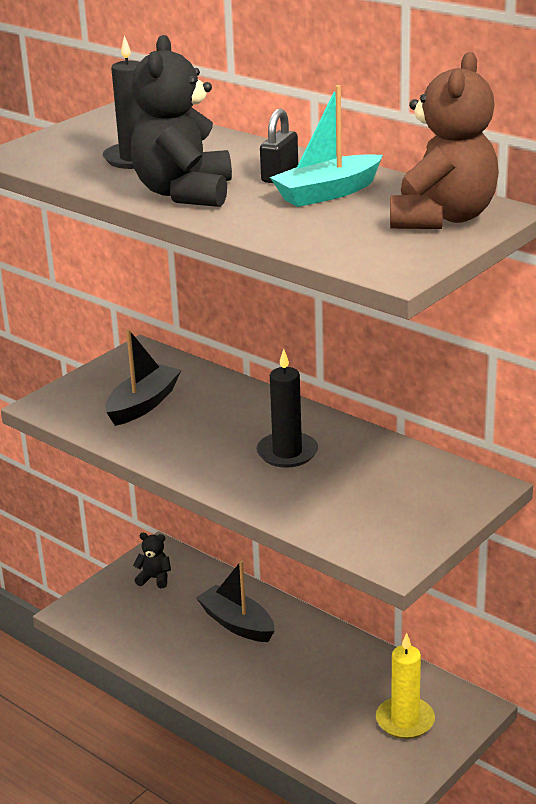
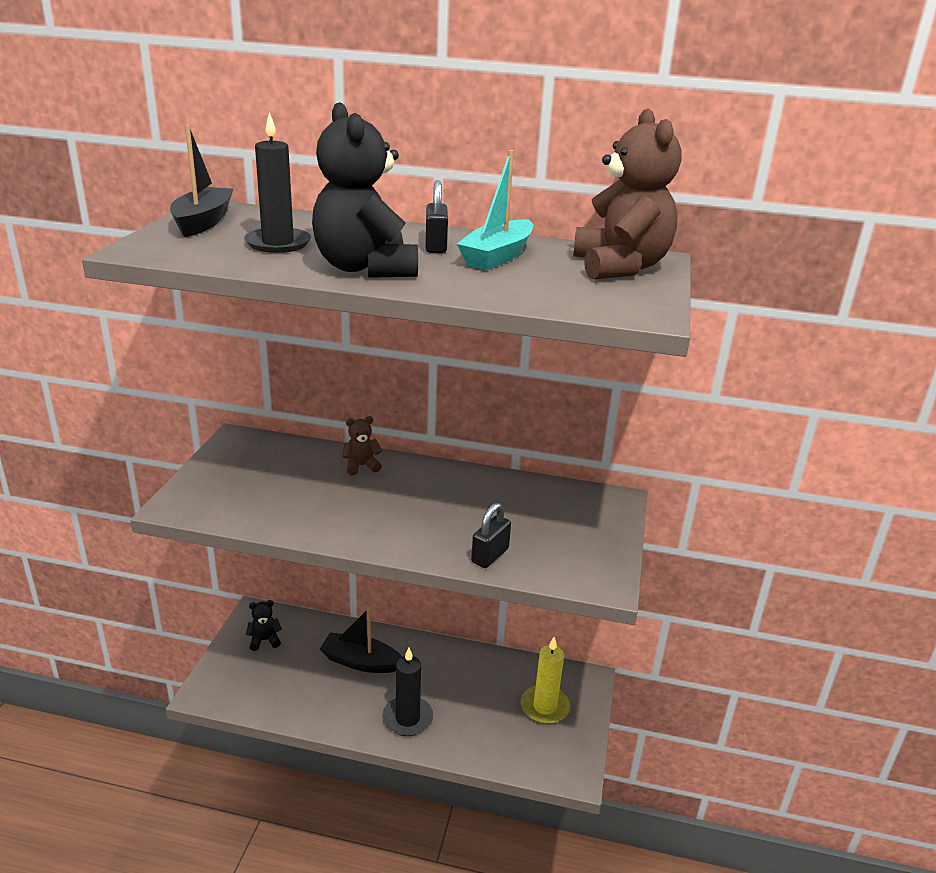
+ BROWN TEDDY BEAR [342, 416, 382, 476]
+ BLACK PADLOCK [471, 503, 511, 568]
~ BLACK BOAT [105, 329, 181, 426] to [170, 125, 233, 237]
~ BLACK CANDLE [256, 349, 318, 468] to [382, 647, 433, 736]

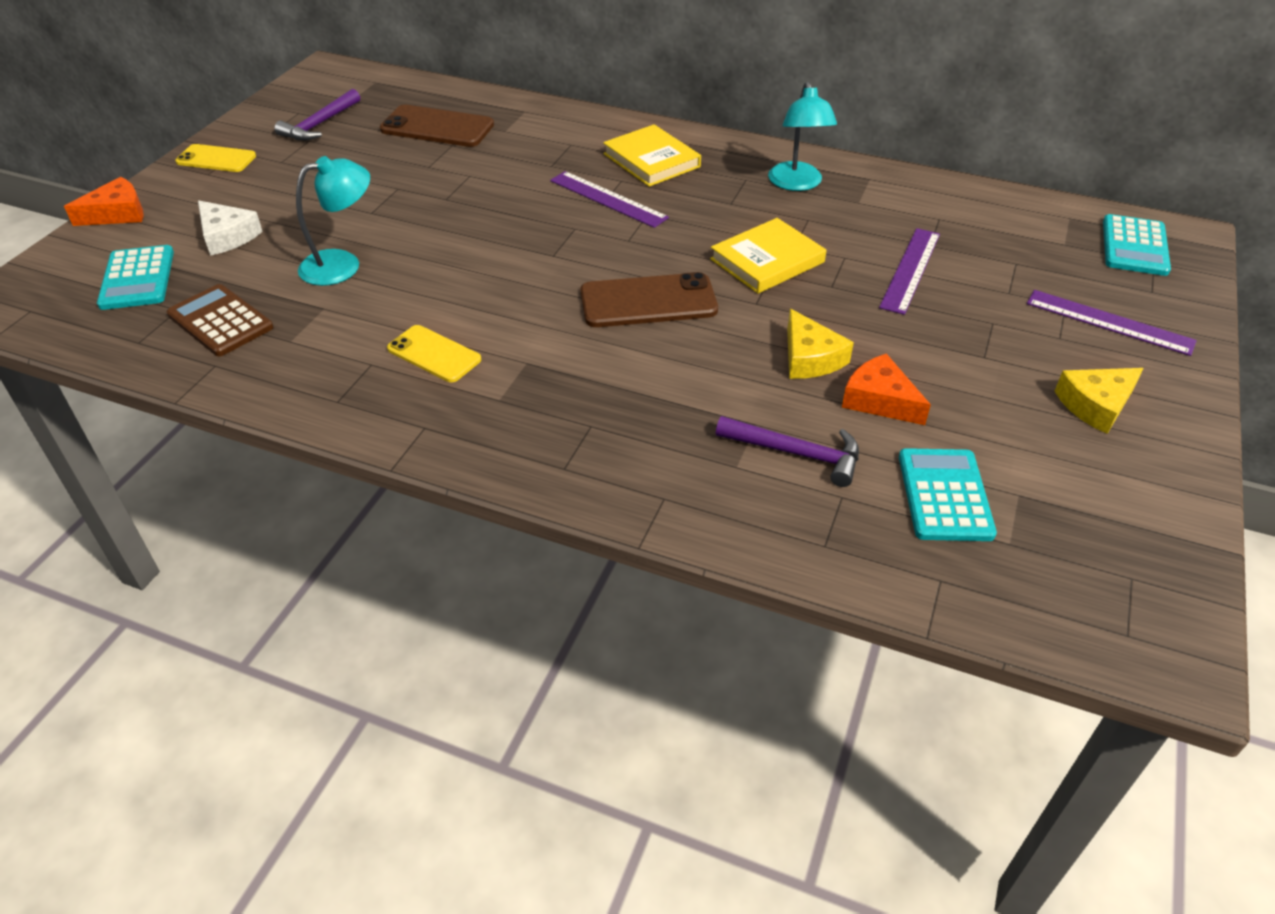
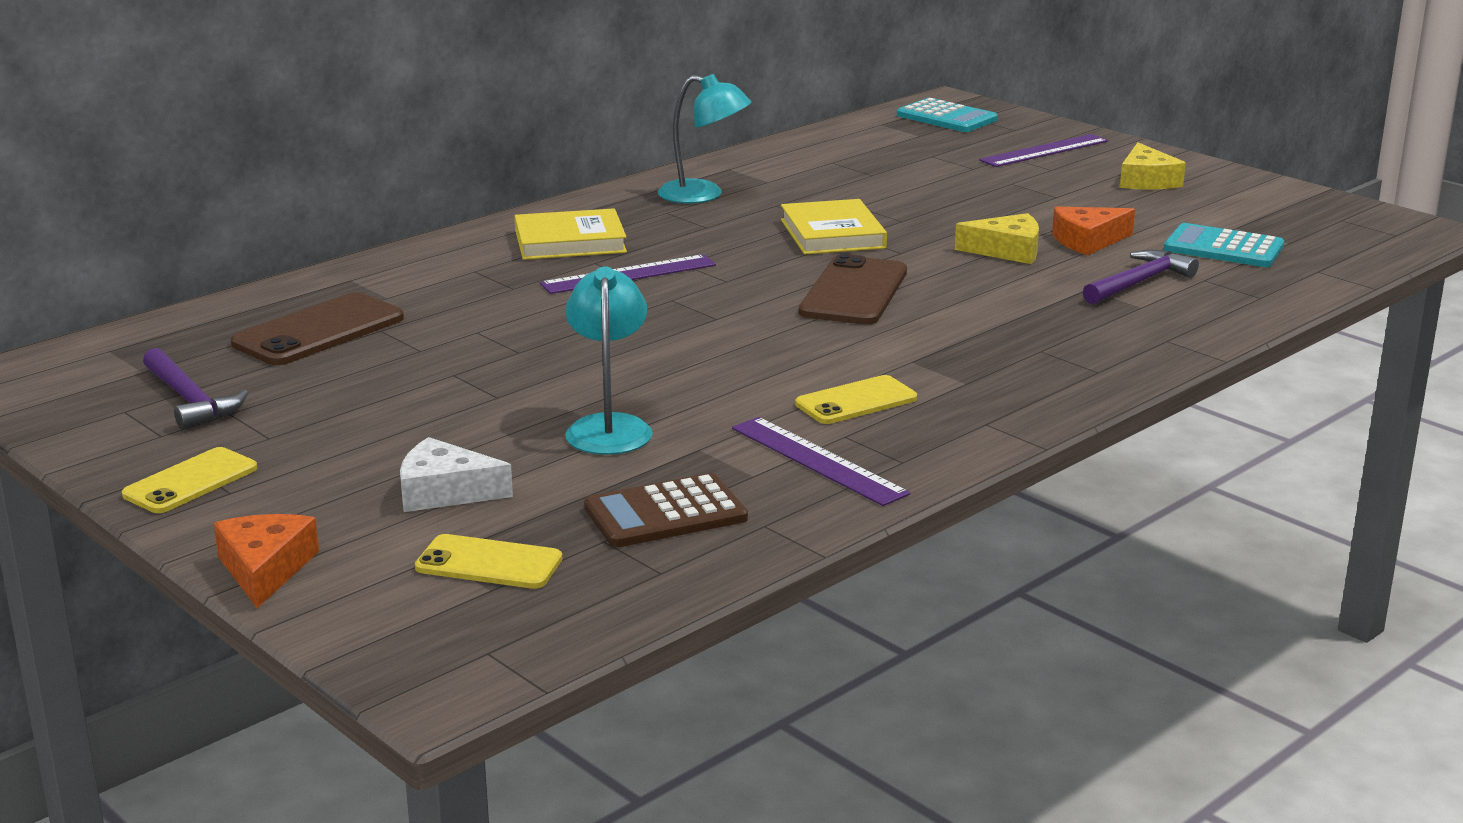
~ PURPLE RULER [879, 228, 940, 315] to [732, 417, 910, 506]
~ TURQUOISE CALCULATOR [97, 245, 174, 310] to YELLOW PHONE [415, 534, 562, 589]
~ WHITE CHEESE [198, 200, 263, 256] = [400, 437, 513, 512] 150 degrees counterclockwise

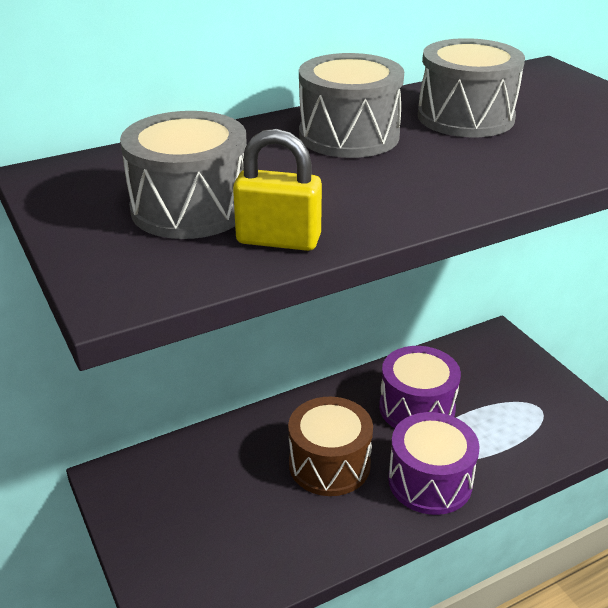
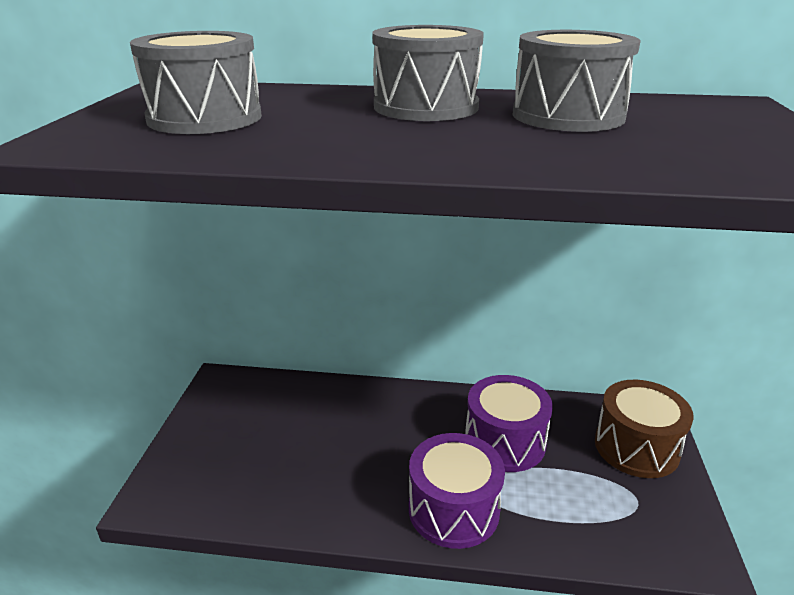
- YELLOW PADLOCK [233, 129, 322, 251]
~ BROWN DRUM [288, 397, 373, 496] to [595, 380, 694, 478]

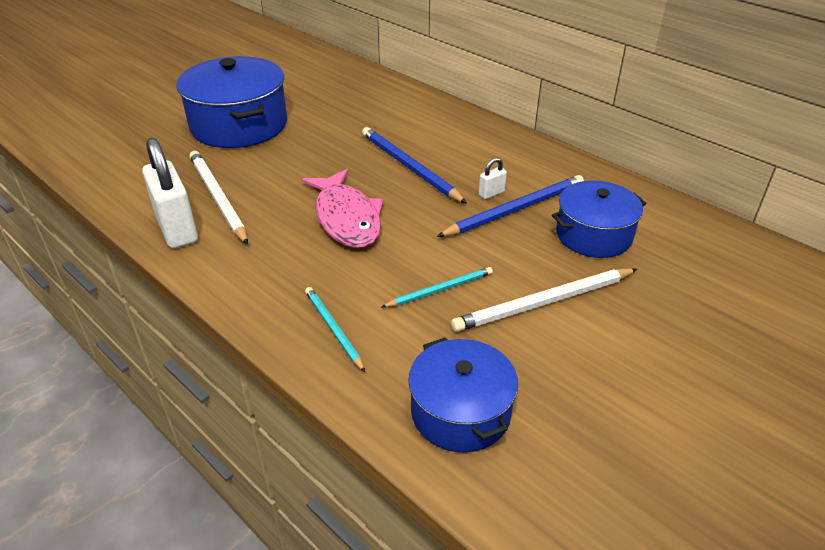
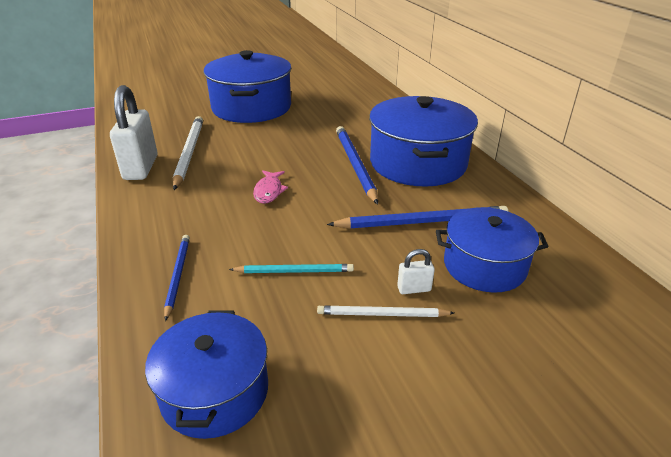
+ BLUE POT [369, 96, 478, 187]
~ WHITE PADLOCK [479, 157, 507, 199] to [397, 249, 435, 294]
~ TURQUOISE PENCIL [305, 287, 365, 372] to BLUE PENCIL [164, 235, 190, 321]
~ PINK FISH [301, 169, 383, 248] = [253, 170, 288, 204] x0.51
~ WHITE PENCIL [451, 268, 637, 332] = [317, 306, 454, 317] x0.60

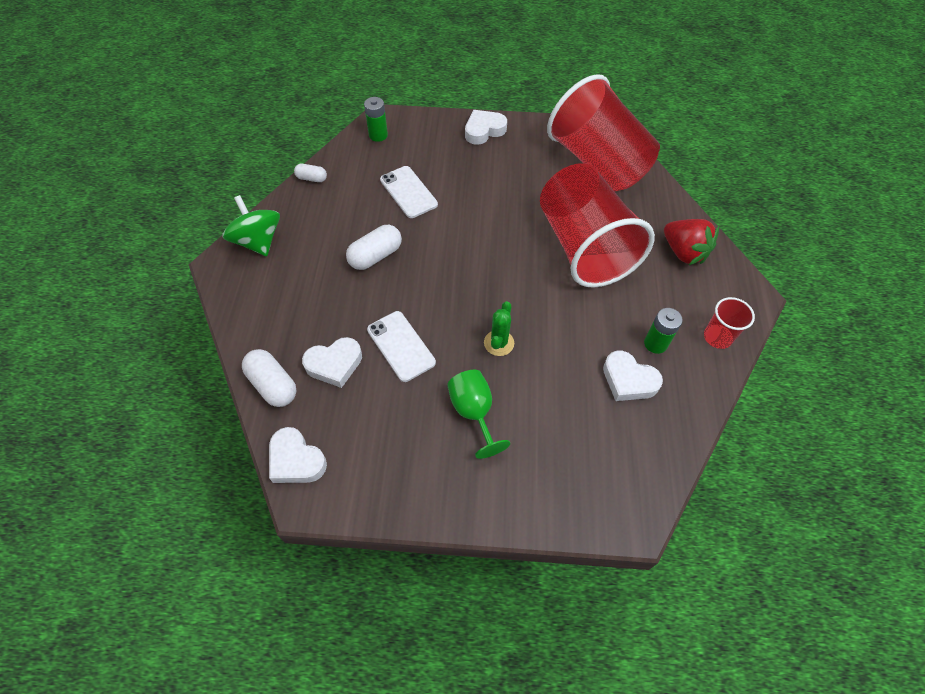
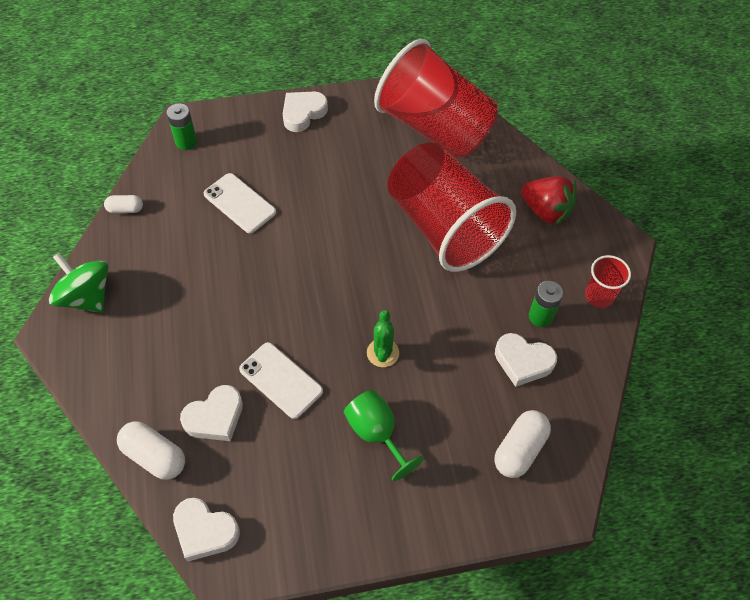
~ WHITE CAPSULE [346, 225, 402, 270] to [494, 410, 551, 478]

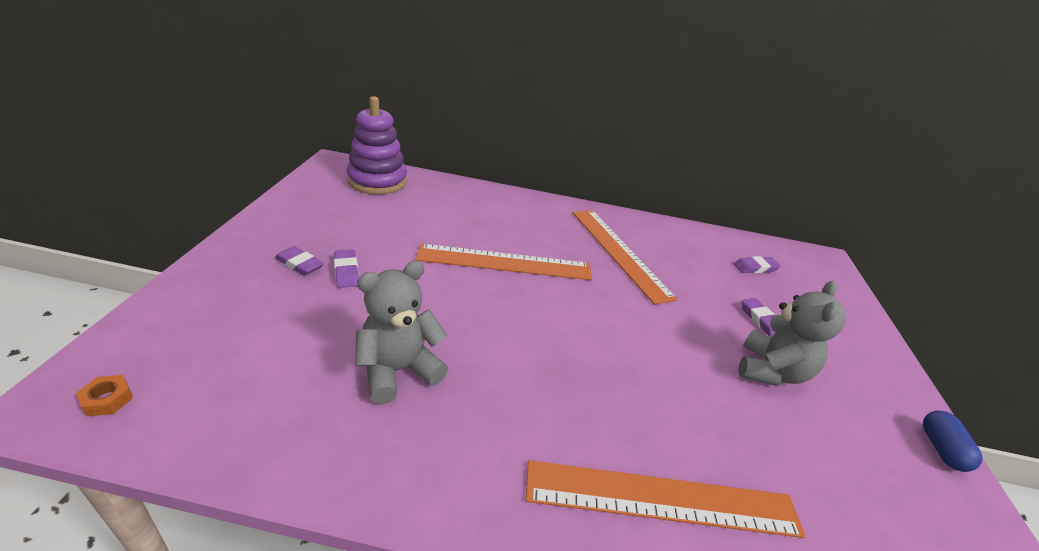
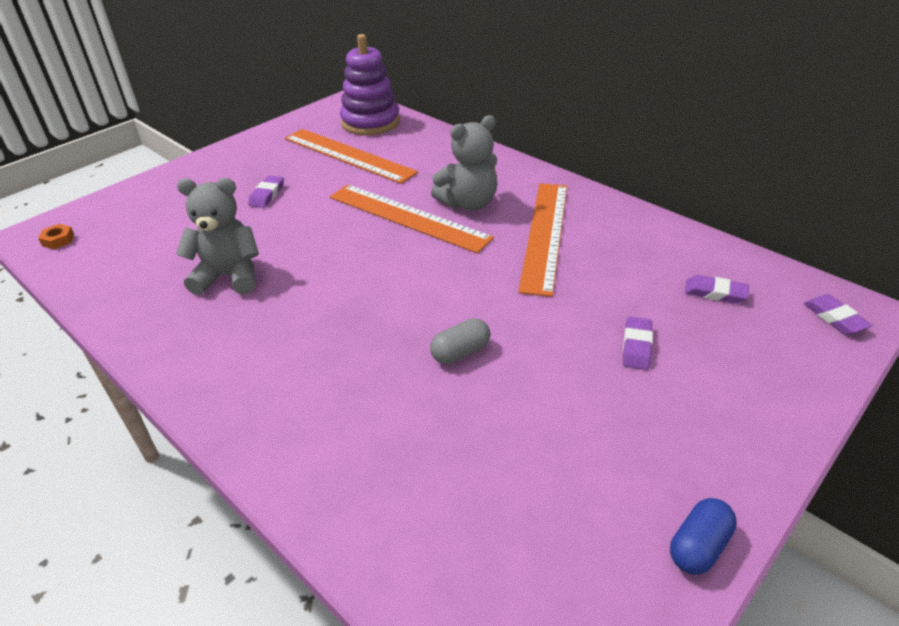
+ GREY CAPSULE [430, 318, 491, 364]
~ PURPLE ERASER [275, 246, 324, 276] to [804, 294, 873, 335]
~ ORANGE RULER [526, 460, 806, 538] to [285, 129, 418, 184]
~ GREY TEDDY BEAR [738, 281, 846, 386] to [431, 115, 498, 210]

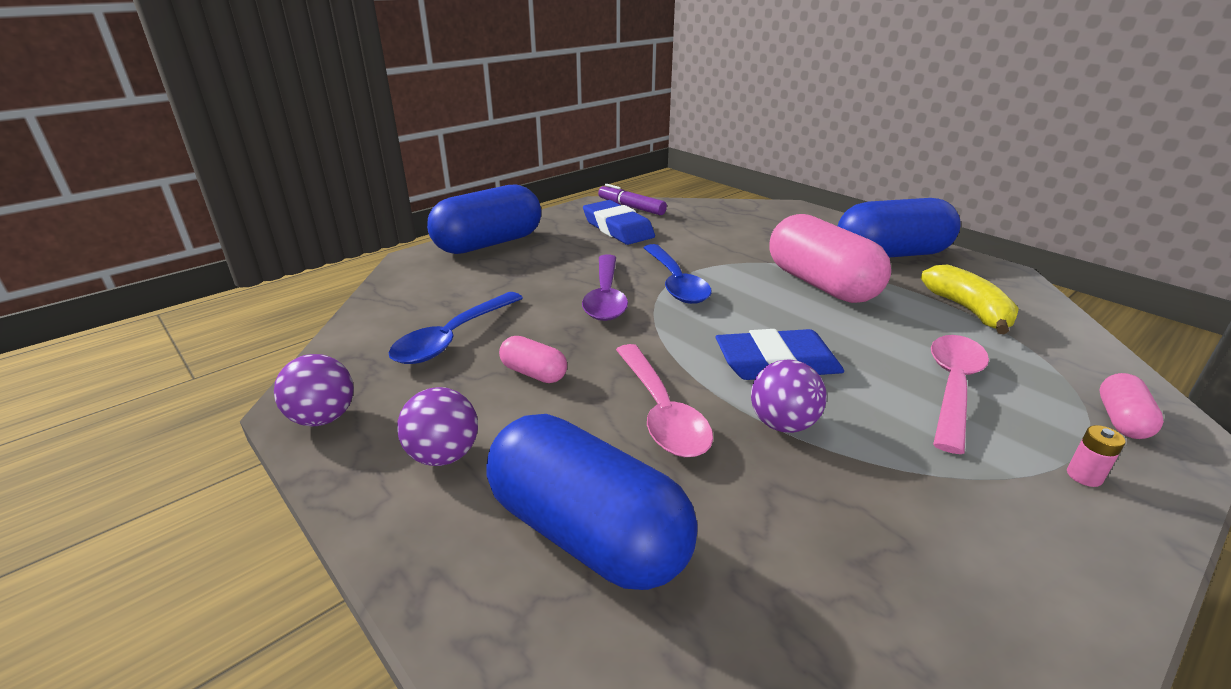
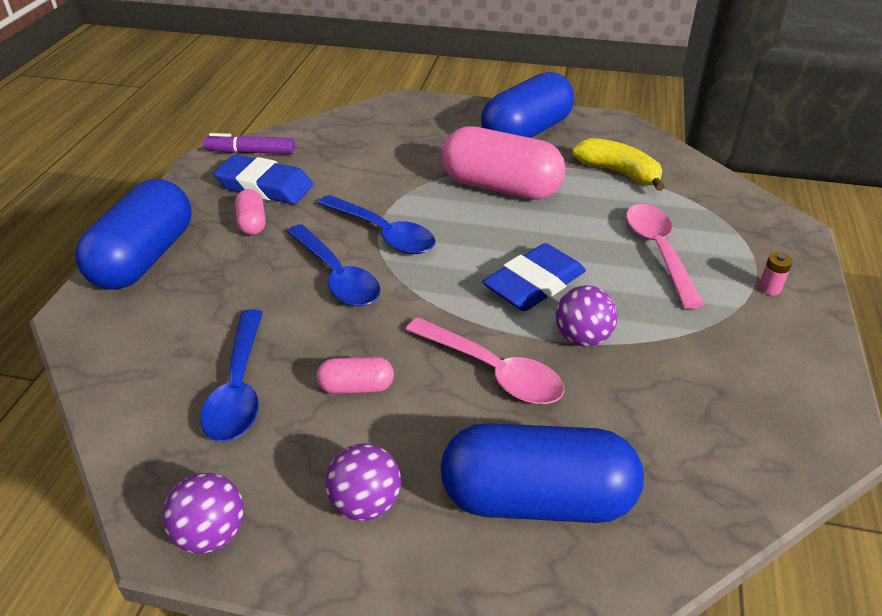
~ PINK CAPSULE [1100, 373, 1164, 439] to [235, 189, 266, 235]
~ PURPLE SPOON [582, 255, 628, 321] to BLUE SPOON [287, 224, 381, 306]

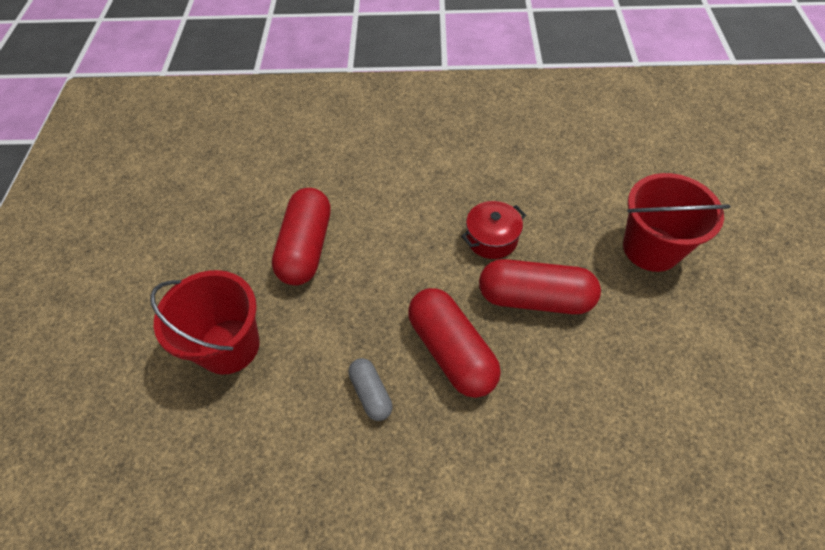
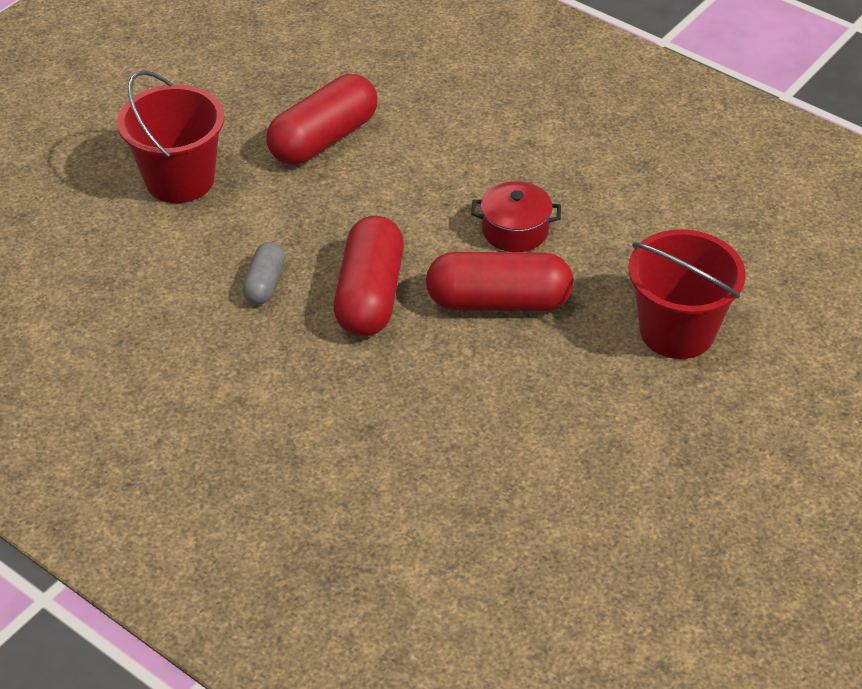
~ RED CAPSULE [479, 259, 601, 314] = [426, 252, 574, 311] 45 degrees counterclockwise

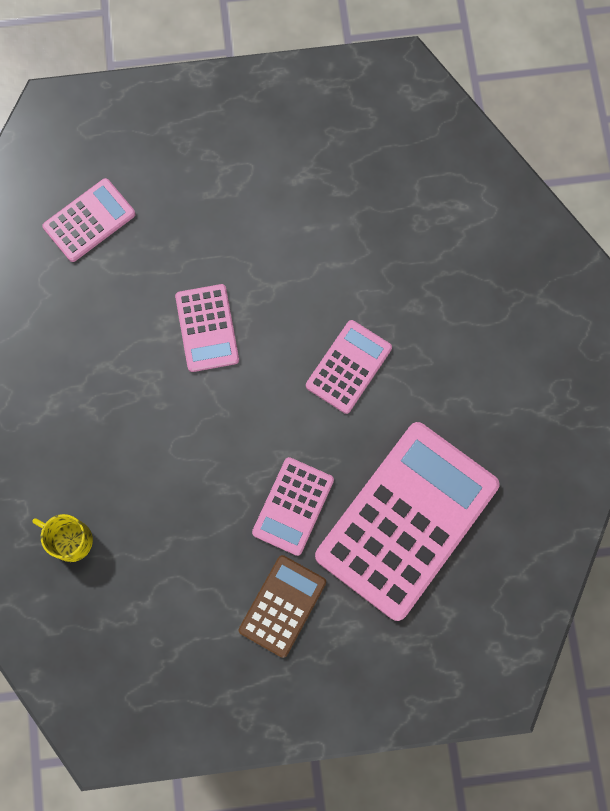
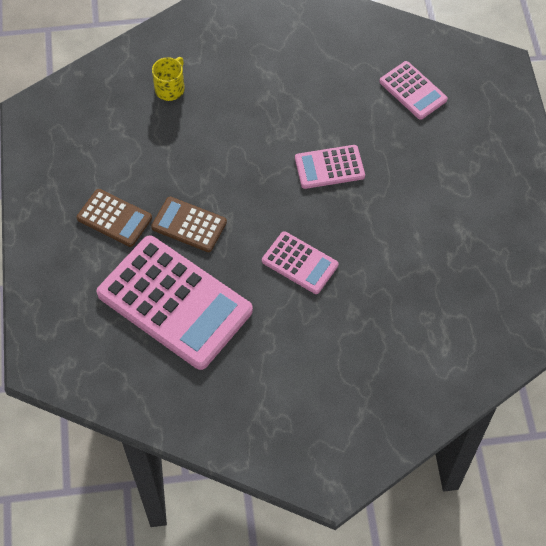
~ PINK CALCULATOR [252, 457, 334, 556] to BROWN CALCULATOR [151, 197, 227, 252]

